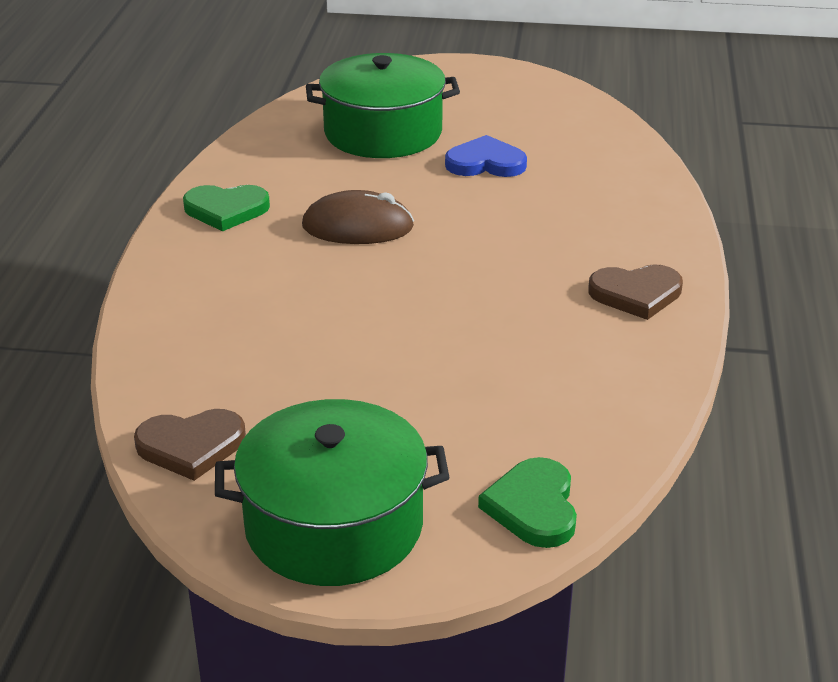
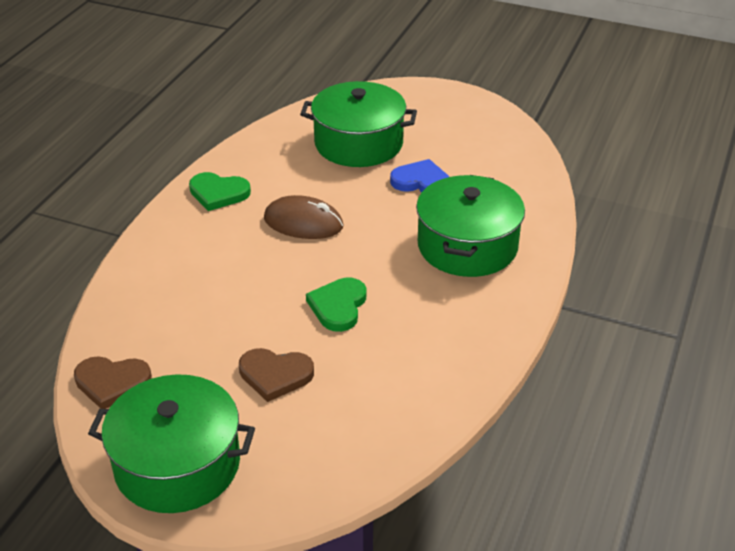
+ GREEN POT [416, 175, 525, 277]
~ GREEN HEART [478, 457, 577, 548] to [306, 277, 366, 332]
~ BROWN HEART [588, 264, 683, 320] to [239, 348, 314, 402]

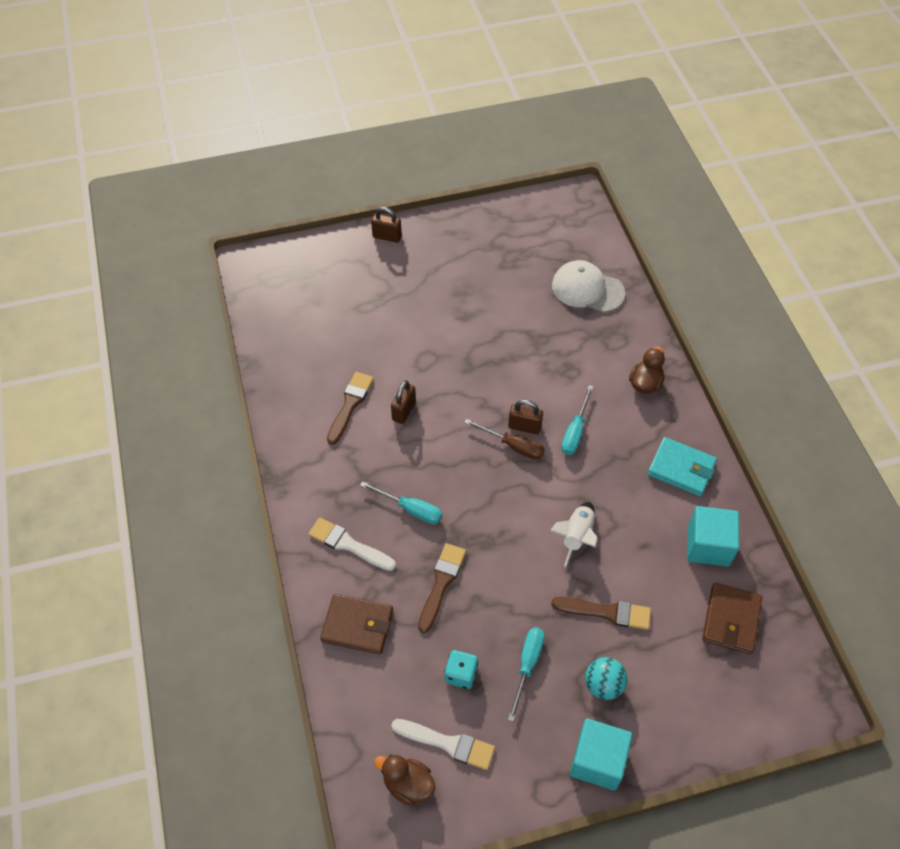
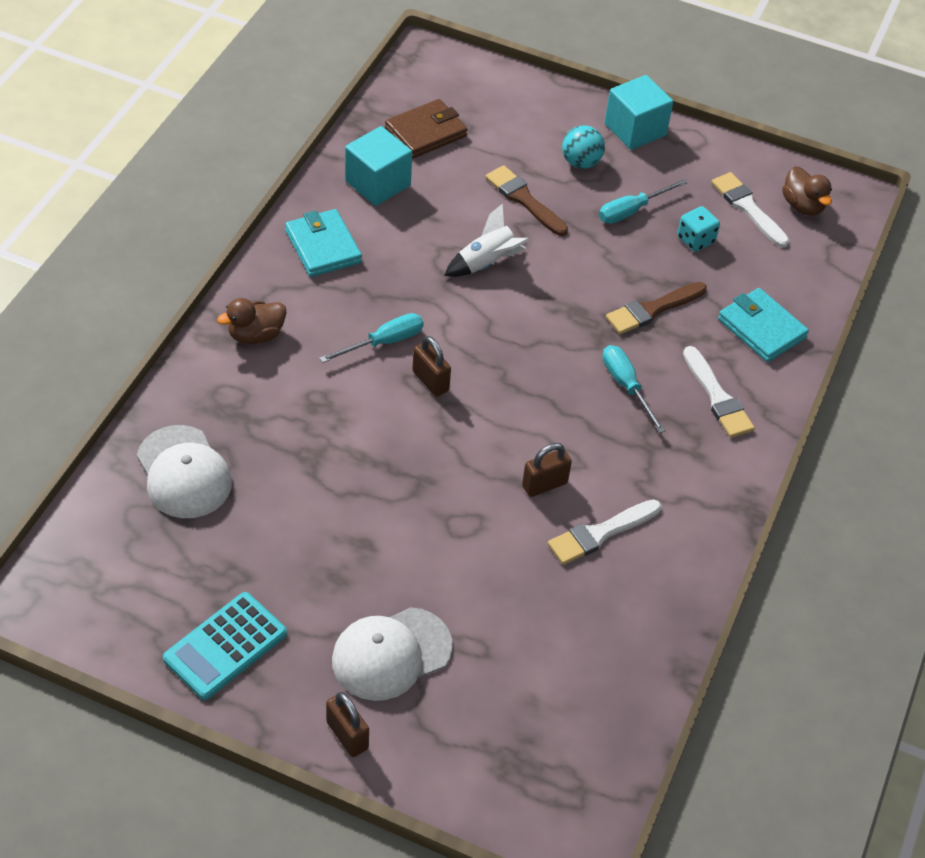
- BROWN SCREWDRIVER [464, 419, 545, 460]
+ TURQUOISE CALCULATOR [163, 592, 287, 700]
+ WHITE CAP [332, 607, 453, 701]
~ BROWN WALLET [320, 594, 393, 655] to TURQUOISE WALLET [718, 288, 809, 362]
~ BROWN BRUSH [327, 372, 374, 445] to WHITE BRUSH [548, 499, 661, 565]

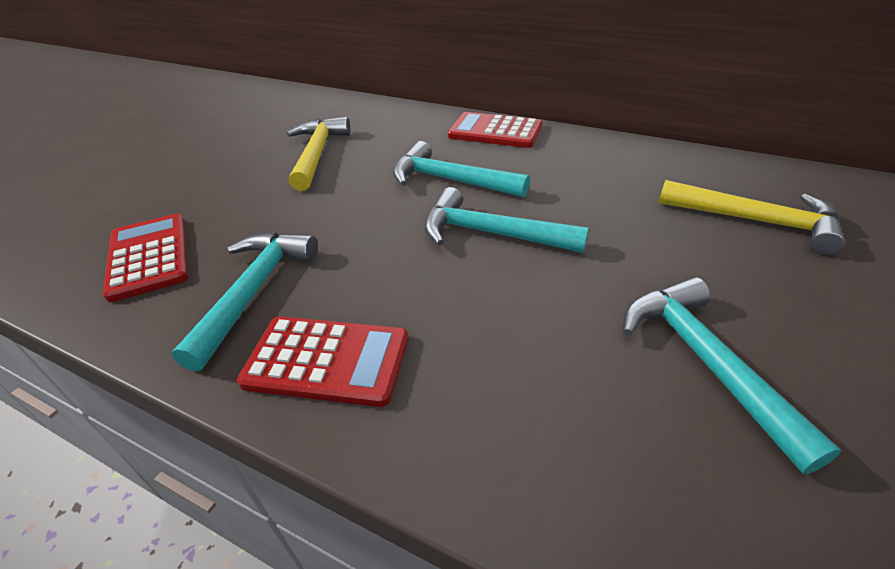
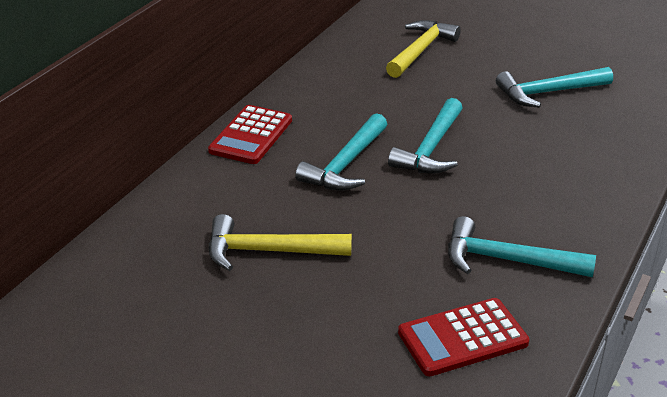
- RED CALCULATOR [237, 316, 409, 407]

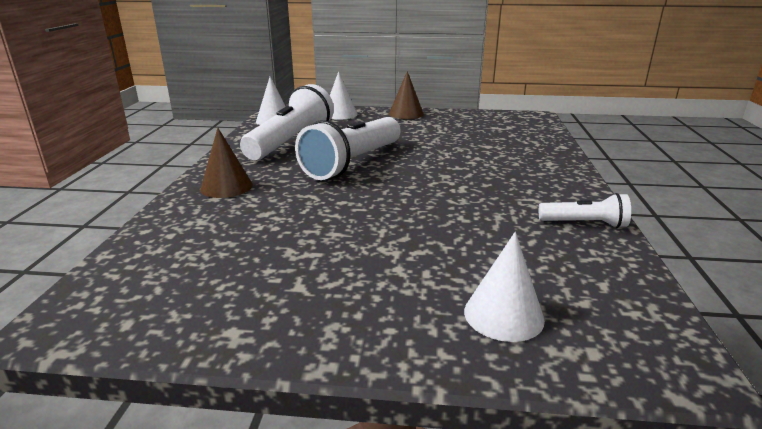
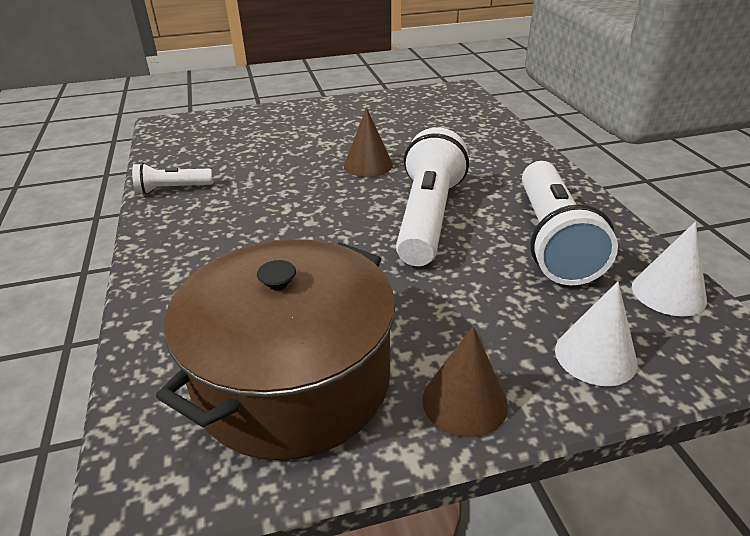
- WHITE CONE [464, 232, 545, 342]
+ BROWN POT [156, 239, 396, 460]
~ BROWN CONE [200, 128, 253, 198] to [344, 107, 393, 177]

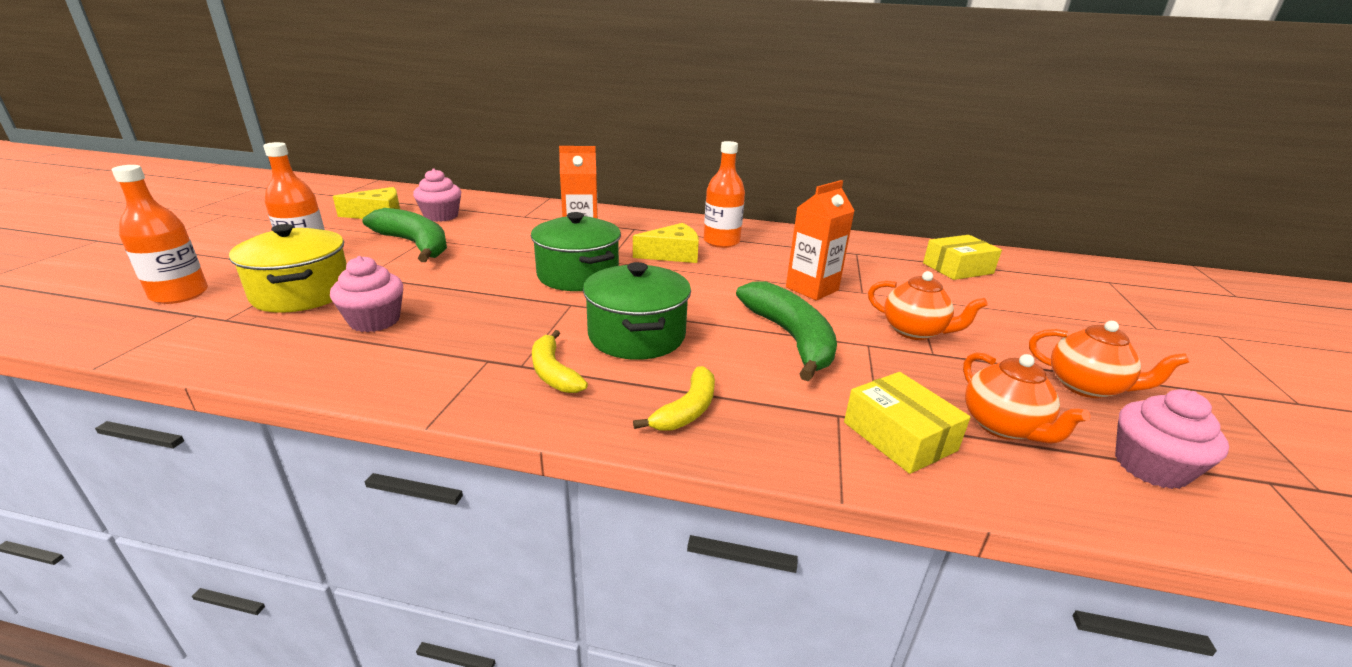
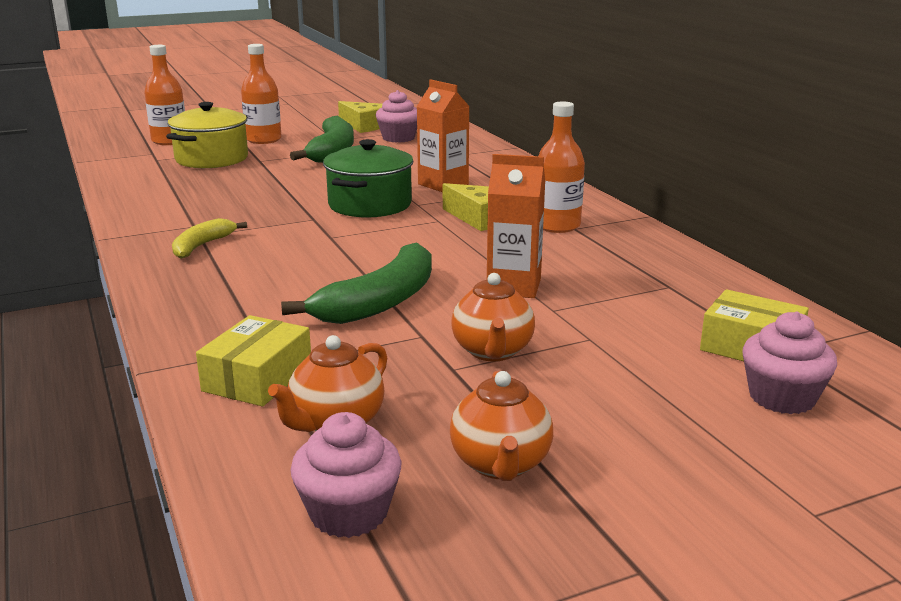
- GREEN POT [583, 262, 691, 360]
- YELLOW BANANA [633, 366, 715, 431]
~ PINK CUPCAKE [330, 256, 403, 332] to [742, 312, 837, 414]

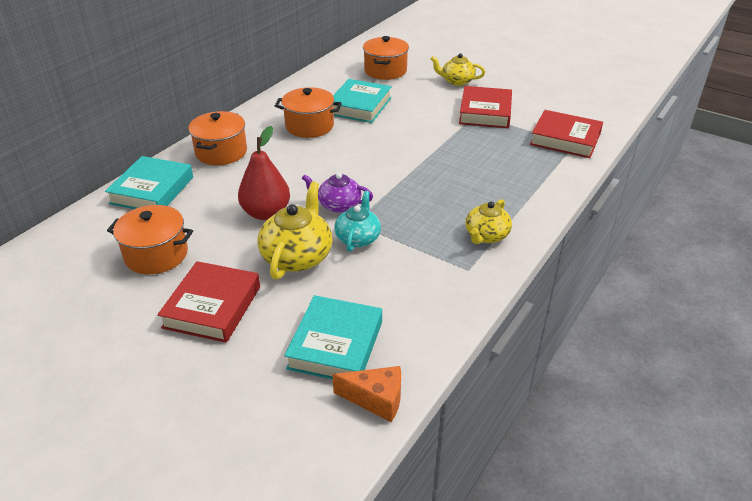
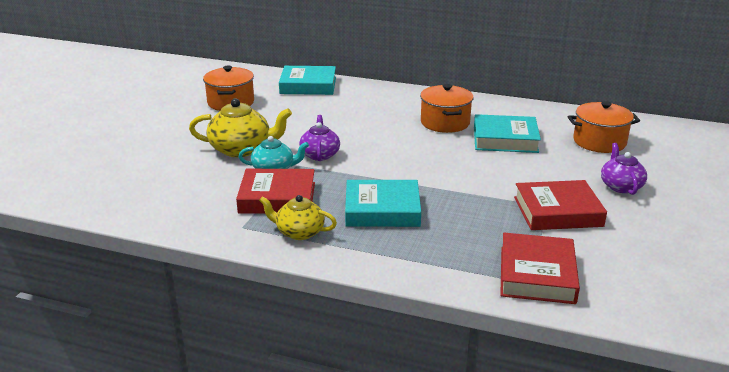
- ORANGE POT [188, 111, 247, 165]
- RED PEAR [238, 126, 290, 220]
- ORANGE CHEESE [332, 366, 401, 422]
~ RED BOOK [157, 261, 260, 343] to [236, 169, 315, 214]
~ TURQUOISE BOOK [284, 295, 382, 380] to [345, 180, 421, 227]
~ YELLOW TEAPOT [431, 53, 485, 86] to PURPLE TEAPOT [601, 143, 647, 195]

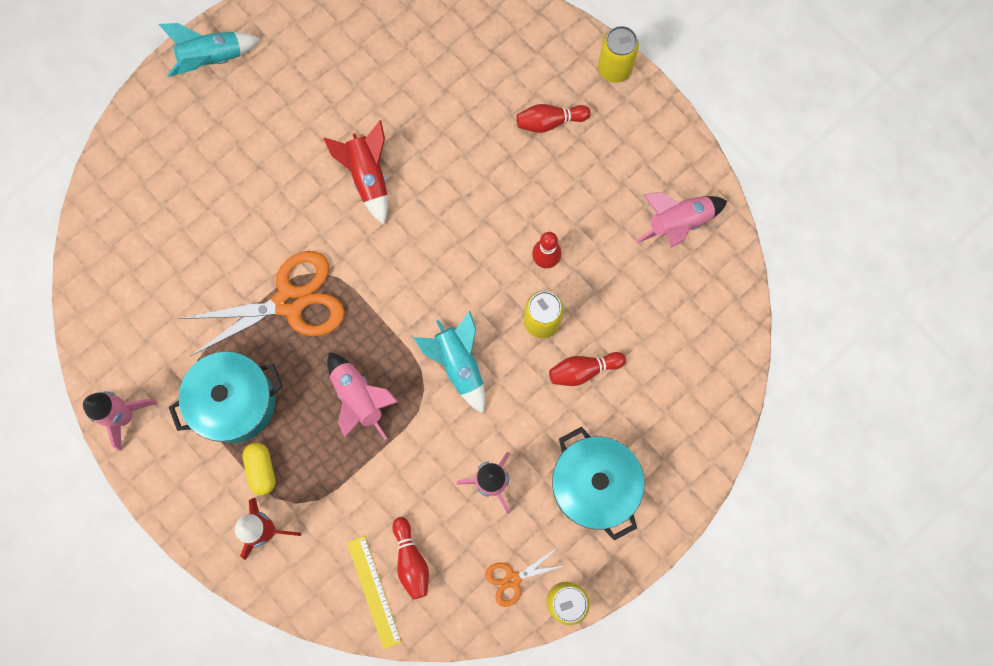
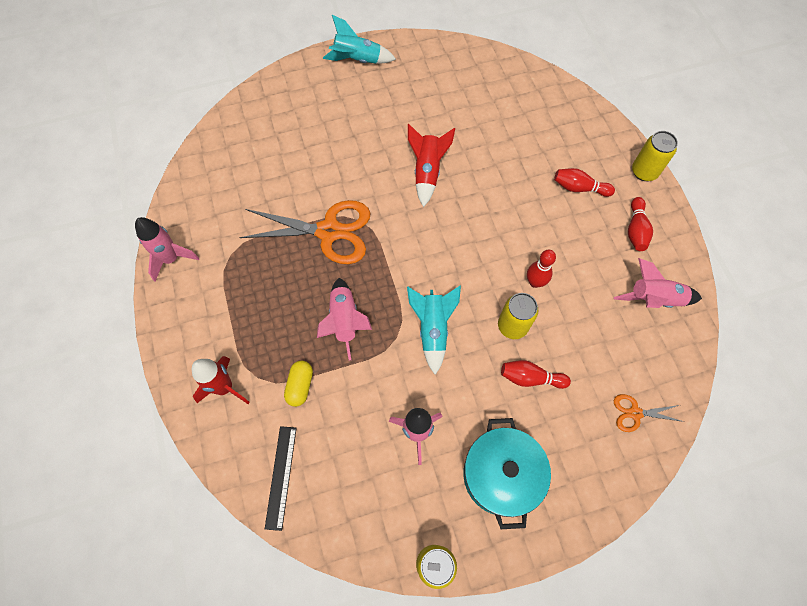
- TURQUOISE POT [169, 352, 283, 443]
~ YELLOW CAPSULE [242, 442, 275, 495] to [284, 361, 313, 407]
~ RED BOWLING PIN [392, 517, 429, 599] to [628, 197, 653, 251]
~ ORANGE SCISSORS [485, 547, 563, 607] to [614, 394, 684, 432]
~ YELLOW RULER [347, 536, 401, 649] to BLACK RULER [265, 426, 297, 531]

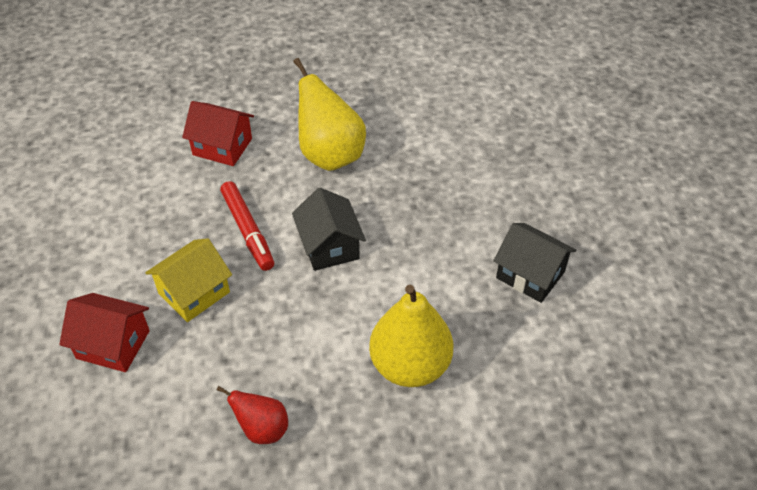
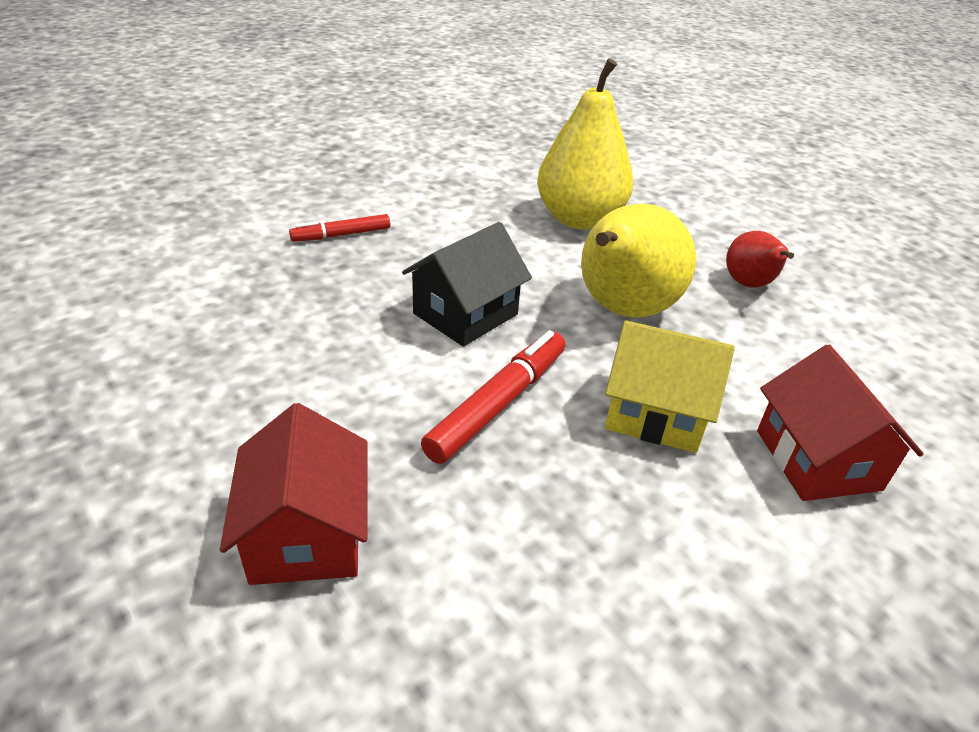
- BLACK HOUSE [493, 223, 576, 303]
+ RED MARKER [289, 214, 390, 242]
~ YELLOW PEAR [293, 58, 366, 171] to [581, 204, 696, 318]

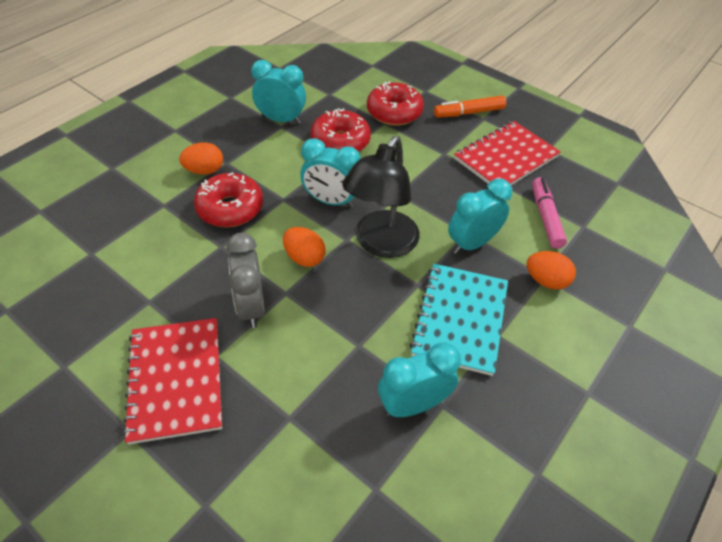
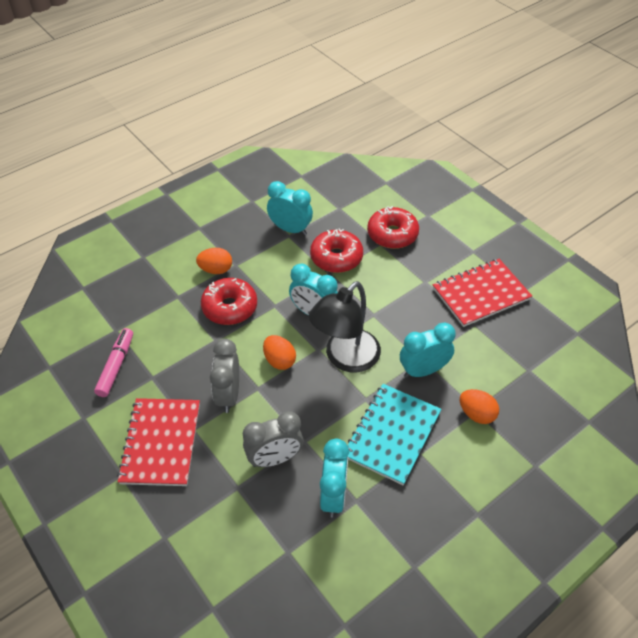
- ORANGE MARKER [434, 96, 506, 118]
+ GREY CLOCK [243, 411, 303, 467]
~ PINK MARKER [532, 177, 567, 249] to [94, 328, 133, 397]
~ TURQUOISE CLOCK [378, 342, 461, 417] = [320, 439, 349, 518] 105 degrees clockwise

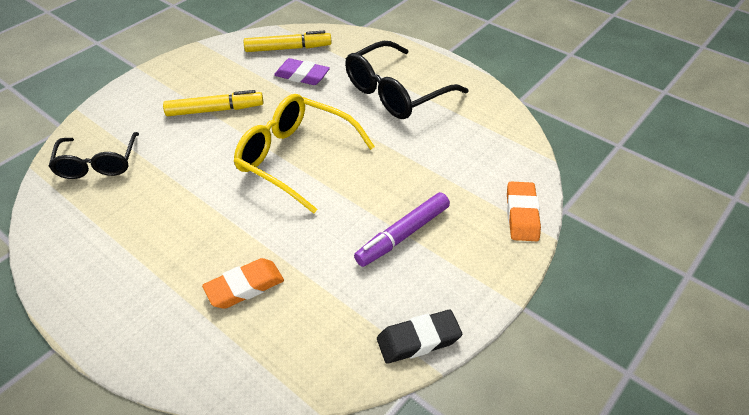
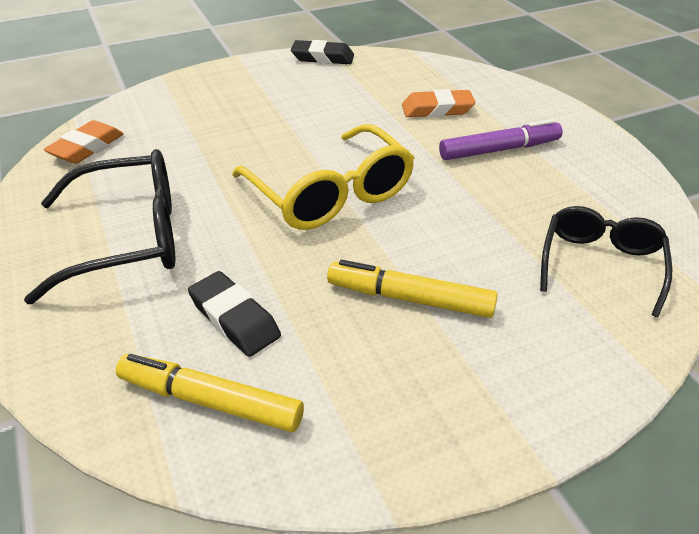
~ PURPLE MARKER [354, 192, 450, 267] to [439, 119, 563, 160]
~ ORANGE ERASER [507, 182, 541, 241] to [43, 120, 123, 164]
~ PURPLE ERASER [274, 58, 330, 85] to BLACK ERASER [188, 271, 281, 357]

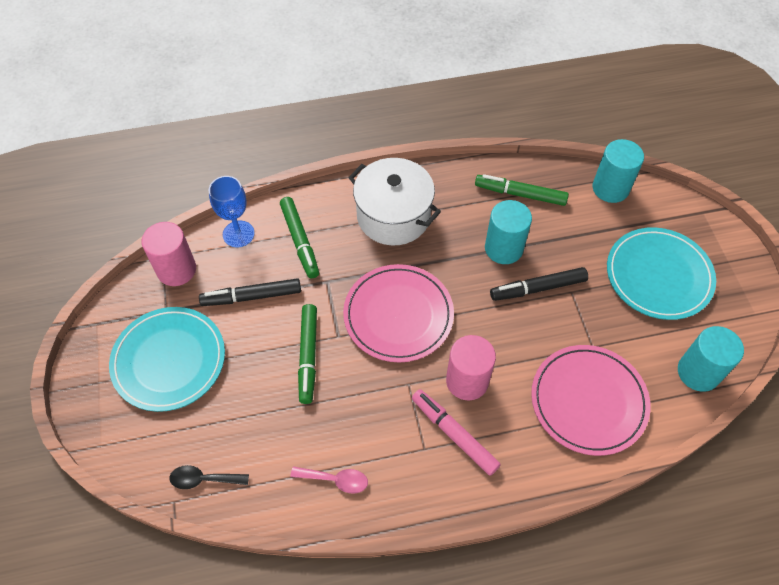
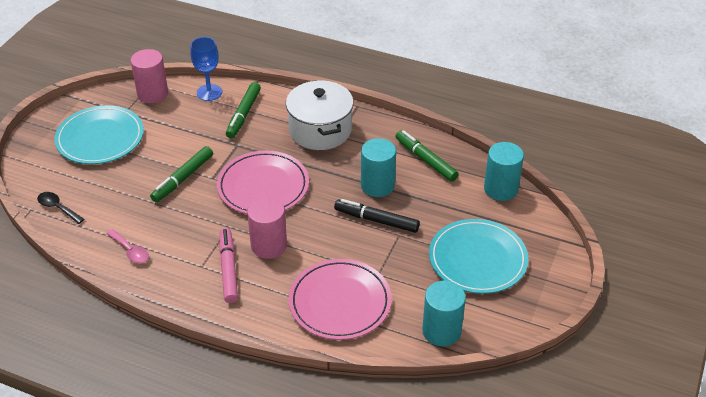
- BLACK MARKER [199, 278, 301, 306]

